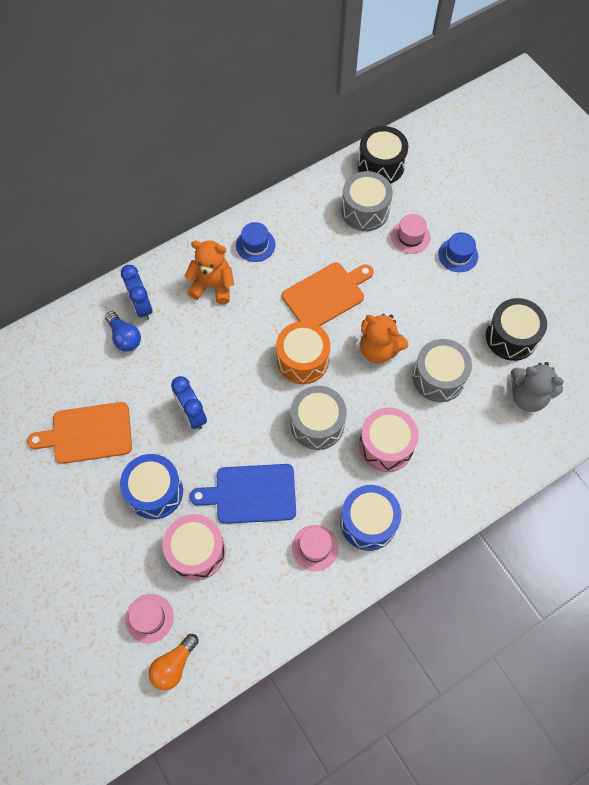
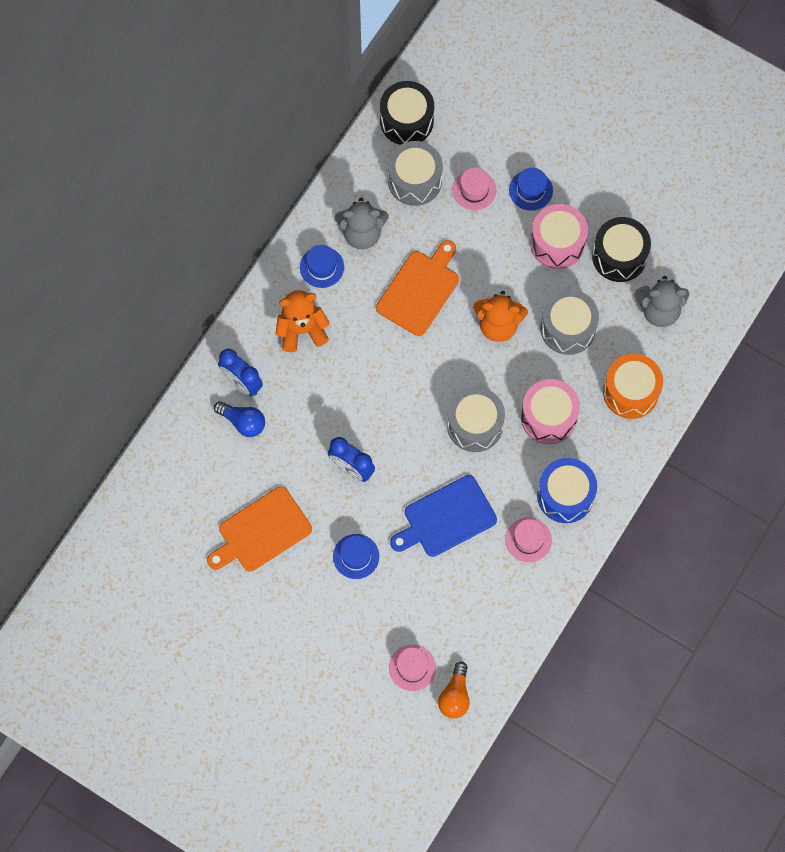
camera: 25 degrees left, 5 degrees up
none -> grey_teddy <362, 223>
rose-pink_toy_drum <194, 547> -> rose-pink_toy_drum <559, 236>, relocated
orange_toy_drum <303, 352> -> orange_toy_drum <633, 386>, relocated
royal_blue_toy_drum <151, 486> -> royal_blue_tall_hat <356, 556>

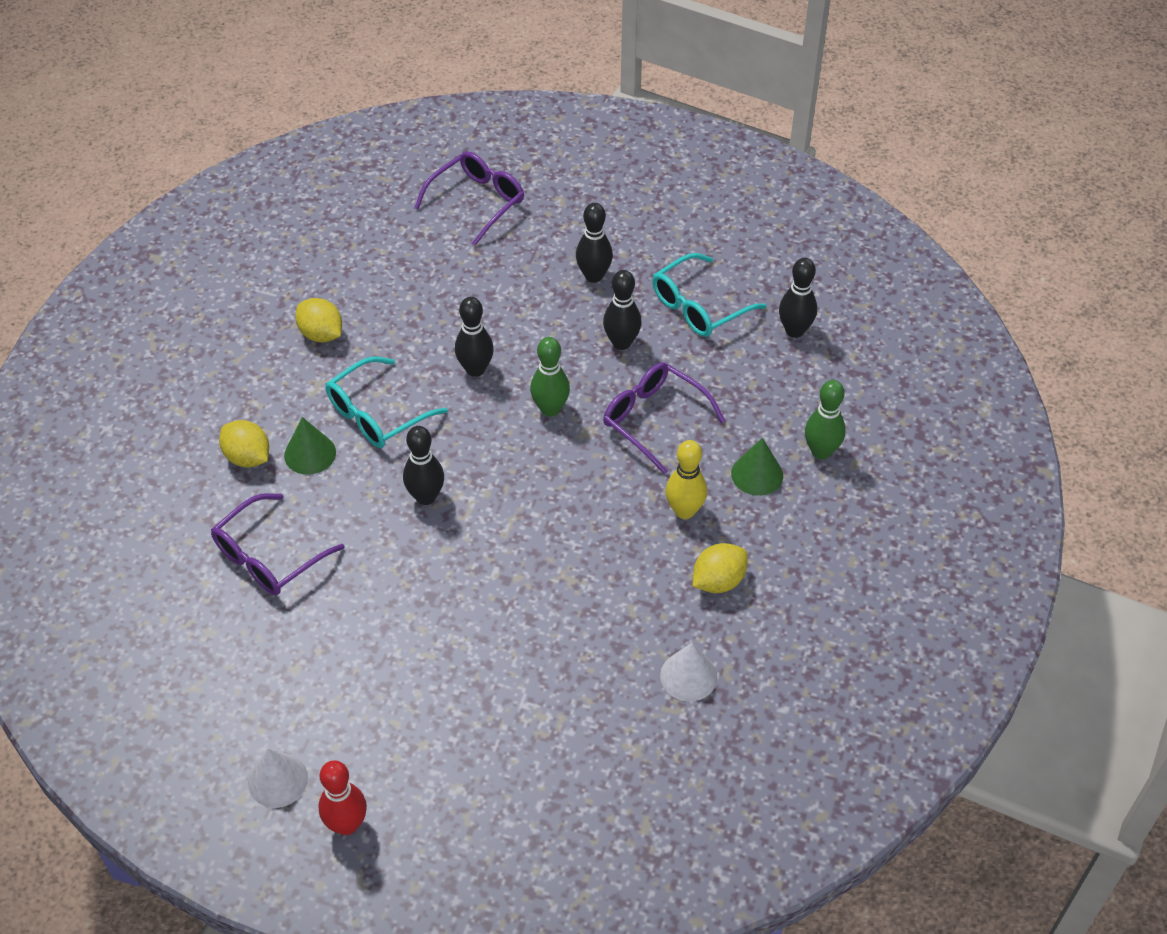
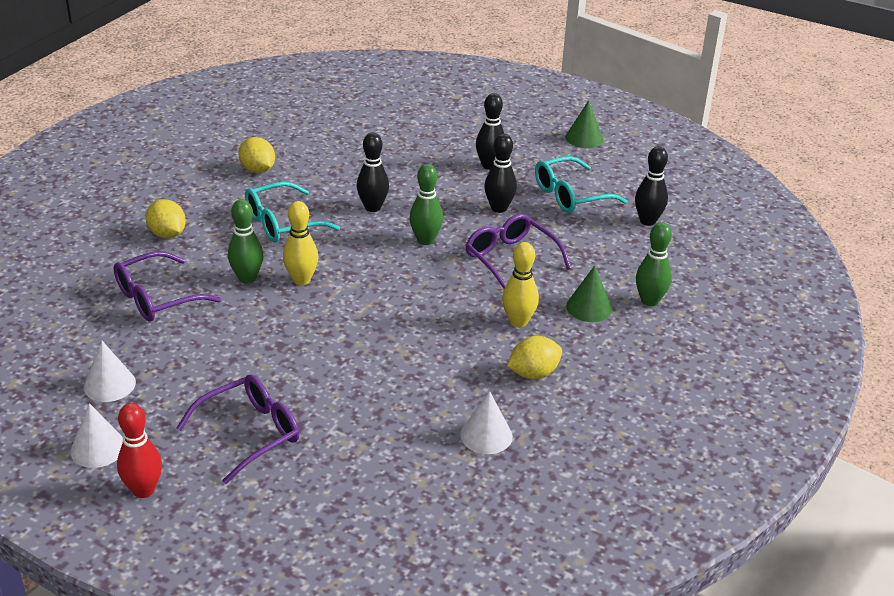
camera: 10 degrees right, 15 degrees down
none -> snow-white_solid_cone <110, 371>
none -> green_bowling_pin <245, 241>
green_solid_cone <310, 446> -> green_solid_cone <584, 124>, relocated
purple_spectacles <469, 198> -> purple_spectacles <238, 429>, relocated
black_bowling_pin <423, 465> -> bright_yellow_bowling_pin <300, 243>

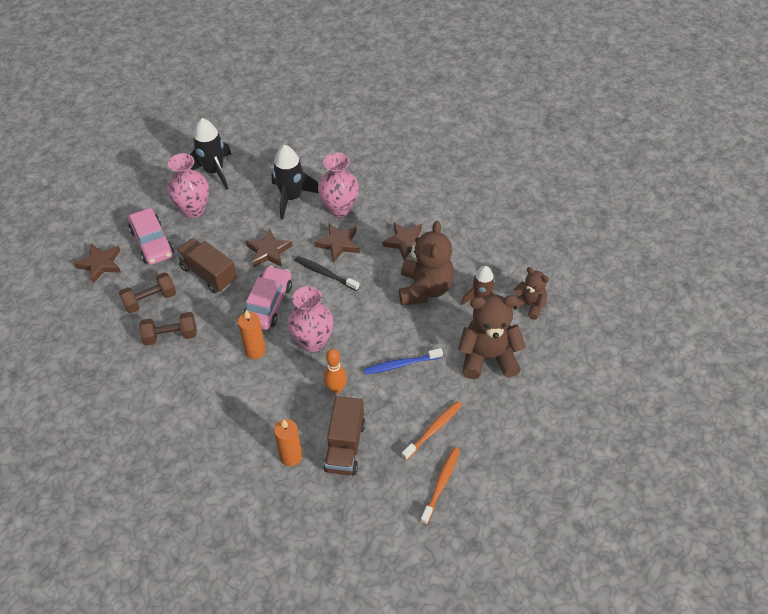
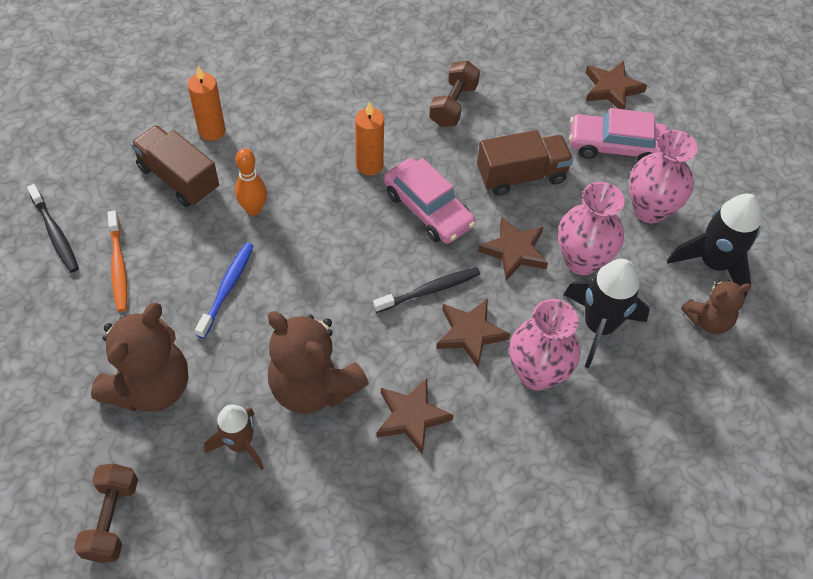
camera: 120 degrees right, 5 degrees up
dark_brown_free_weight <147, 292> -> dark_brown_free_weight <106, 513>, relocated
rose-pink_flower_vase <310, 319> -> rose-pink_flower_vase <591, 228>, relocated
dark_brown_teddy <530, 293> -> dark_brown_teddy <716, 306>, relocated
orange_toothbrush <440, 486> -> black_toothbrush <53, 228>

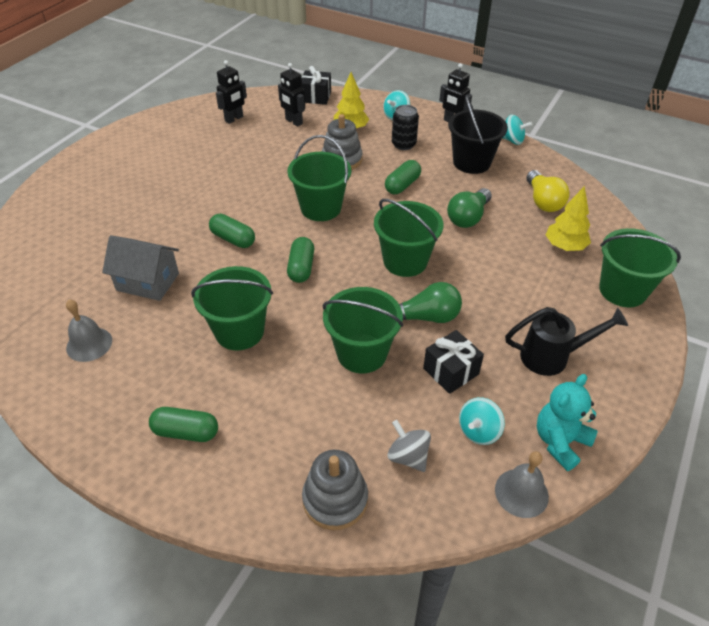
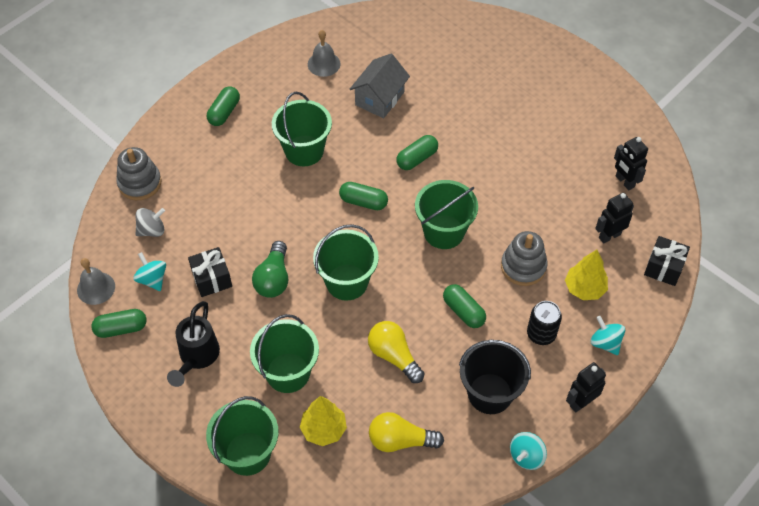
camera: 105 degrees right, 10 degrees up
green_bucket <363, 330> -> green_bucket <284, 353>, relocated
teal_teddy <567, 422> -> green_pill_shape <119, 323>
green_lightbulb <469, 208> -> bright_yellow_lightbulb <396, 352>

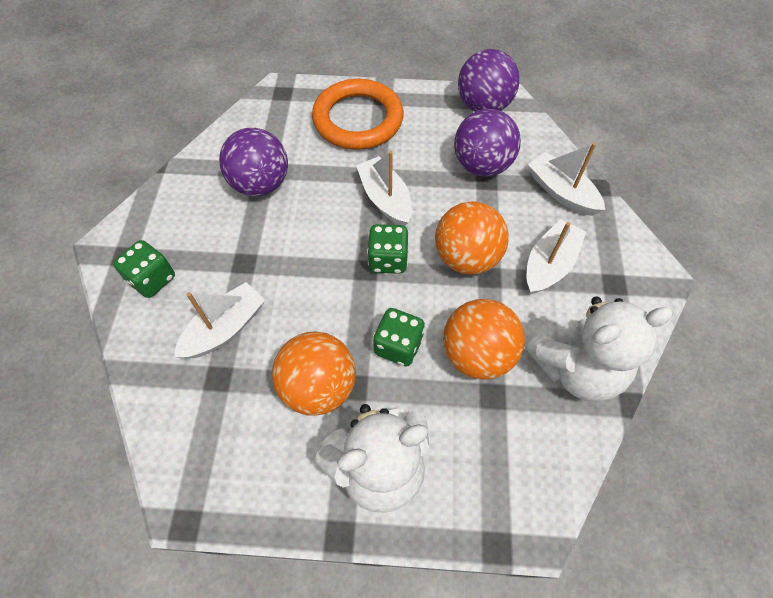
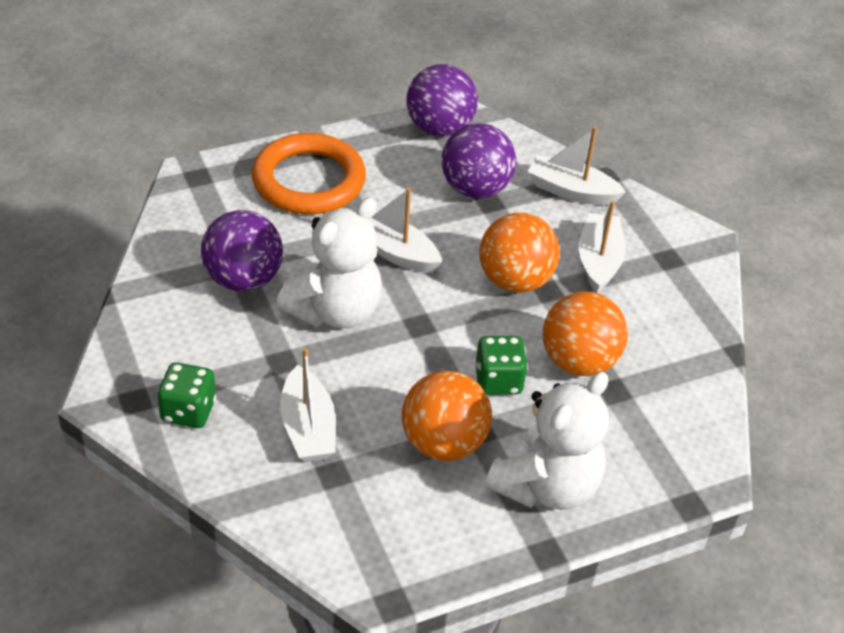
camera: 30 degrees left, 15 degrees down
green_die <388, 249> -> none
snow-white_teddy <599, 349> -> snow-white_teddy <329, 263>, relocated
snow-white_sailboat <219, 320> -> snow-white_sailboat <308, 405>, 150 degrees clockwise

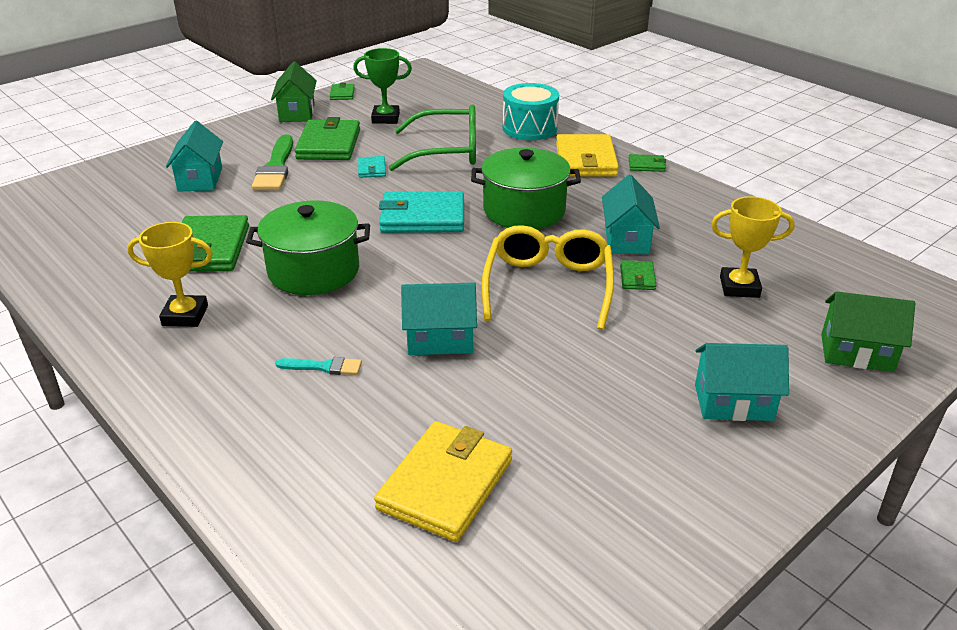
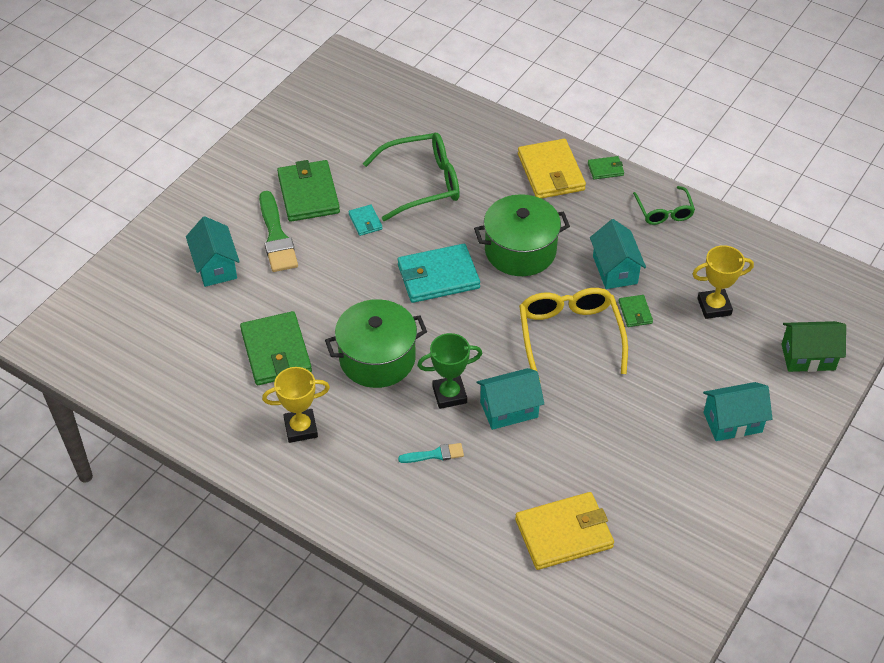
camera: 15 degrees left, 15 degrees up
green_house <294, 91> -> none
green_wallet <342, 91> -> none
teal_toy_drum <531, 111> -> none
none -> green_spectacles <664, 205>
green_prize_cup <382, 86> -> green_prize_cup <449, 371>, relocated
bright_yellow_wallet <443, 481> -> bright_yellow_wallet <564, 531>, 60 degrees clockwise

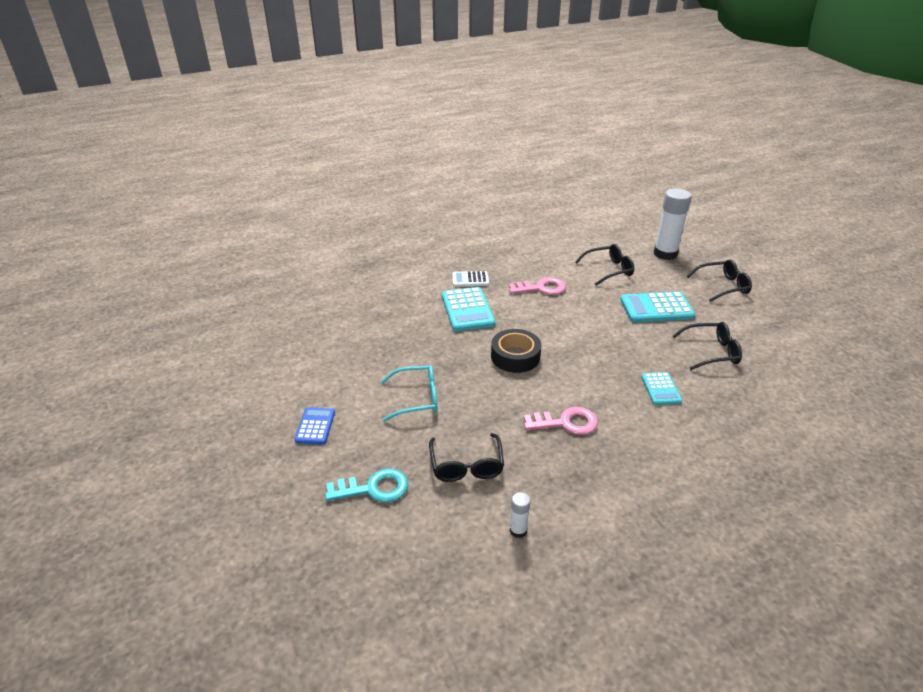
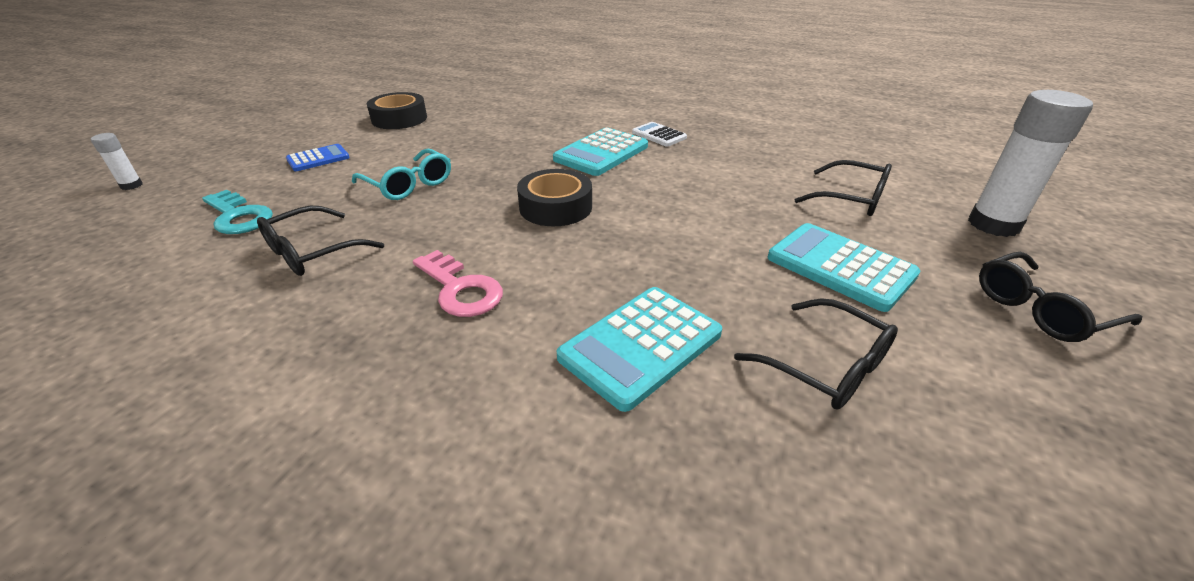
camera: 50 degrees right, 0 degrees up
rose-pink_latchkey <537, 286> -> none
none -> black_sticky_tape <397, 110>
snow-white_glue <520, 515> -> snow-white_glue <117, 161>, relocated
black_spectacles <719, 281> -> black_spectacles <1060, 297>, 120 degrees clockwise
teal_pocket_calculator <661, 388> -> teal_pocket_calculator <639, 349>, x1.70

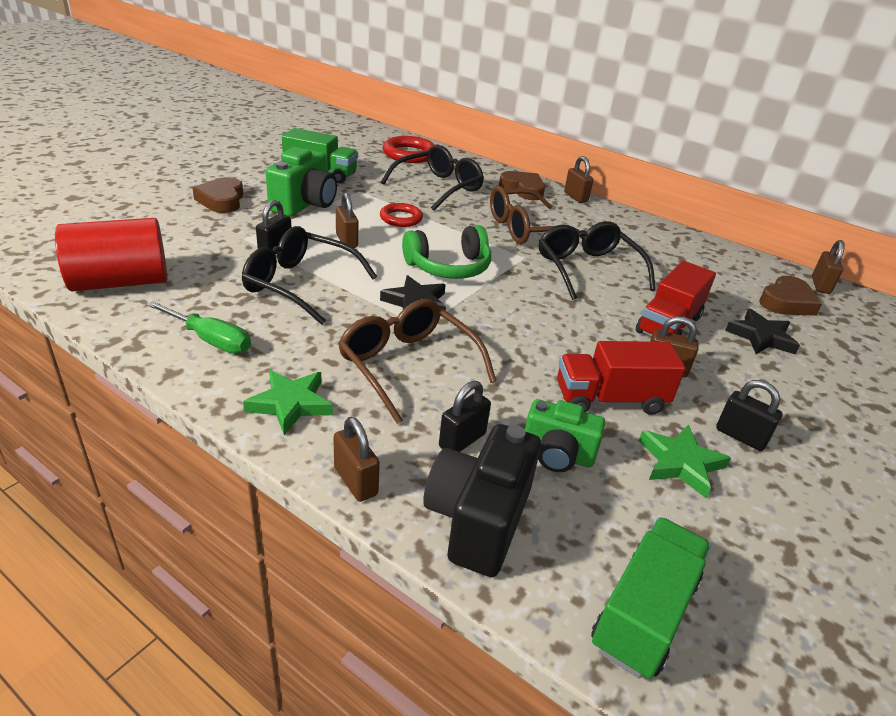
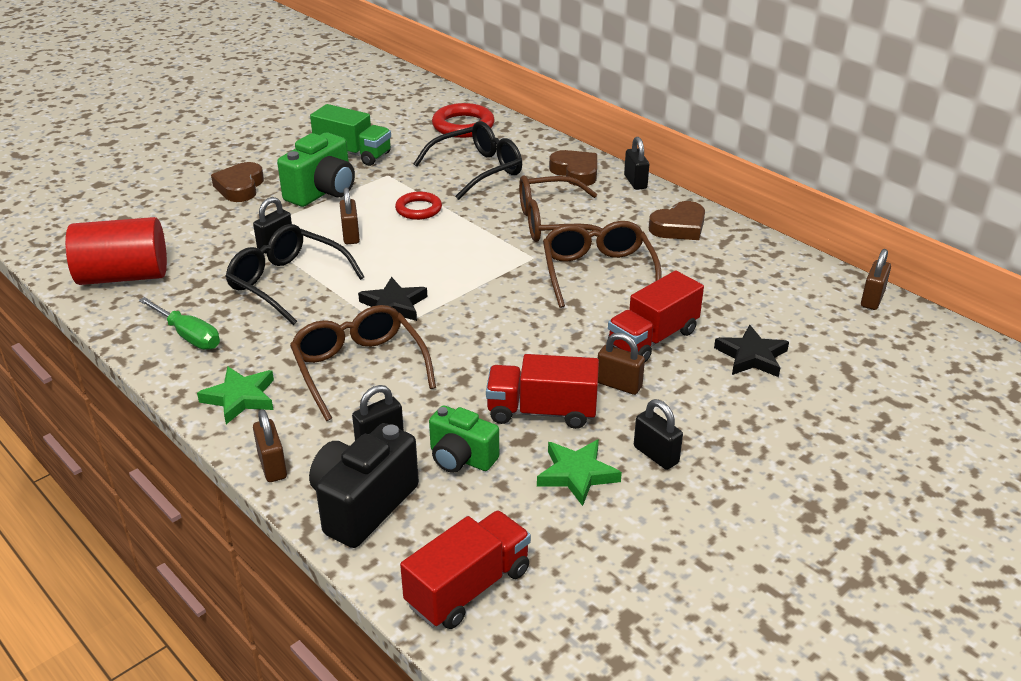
camera: 15 degrees right, 0 degrees up
green_over-ear_headphones <446, 252> -> none
dark_brown_heart_shape <790, 296> -> dark_brown_heart_shape <677, 220>, relocated
black_spectacles <597, 260> -> dark_brown_spectacles <602, 264>
dark_brown_padlock <579, 179> -> black_padlock <636, 163>
green_lorry <651, 598> -> scarlet_lorry <465, 569>

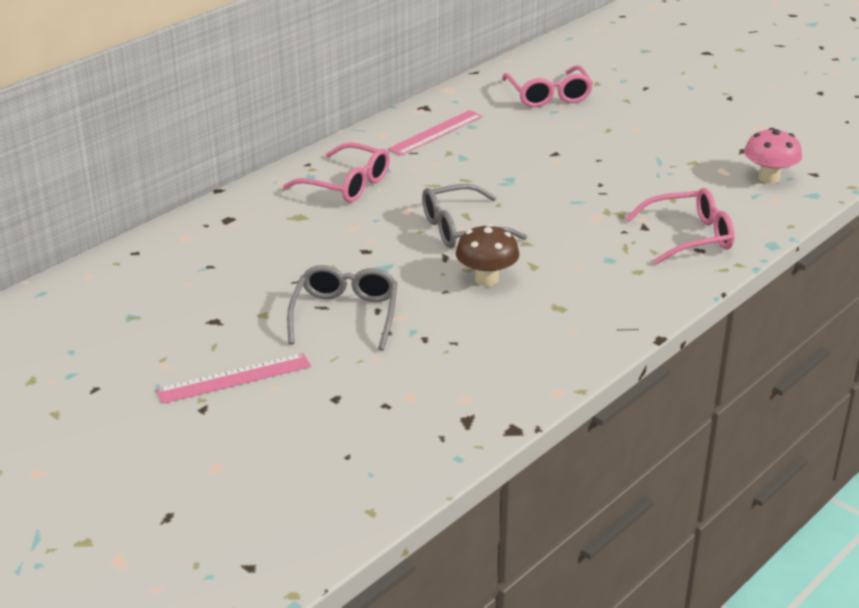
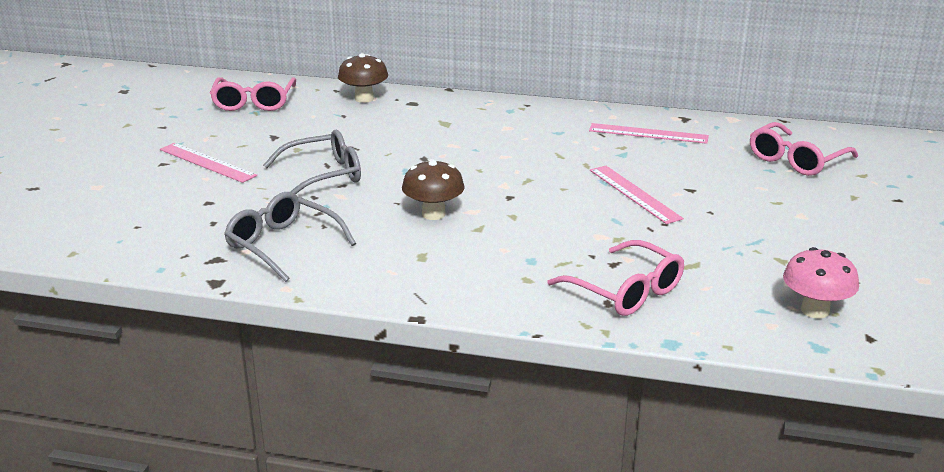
camera: 60 degrees right, 5 degrees down
none -> dark_brown_fungus <363, 78>
none -> rose-pink_straightedge <637, 195>
rose-pink_spectacles <336, 172> -> rose-pink_spectacles <253, 94>, relocated
grey_spectacles <474, 216> -> grey_spectacles <290, 237>, relocated

